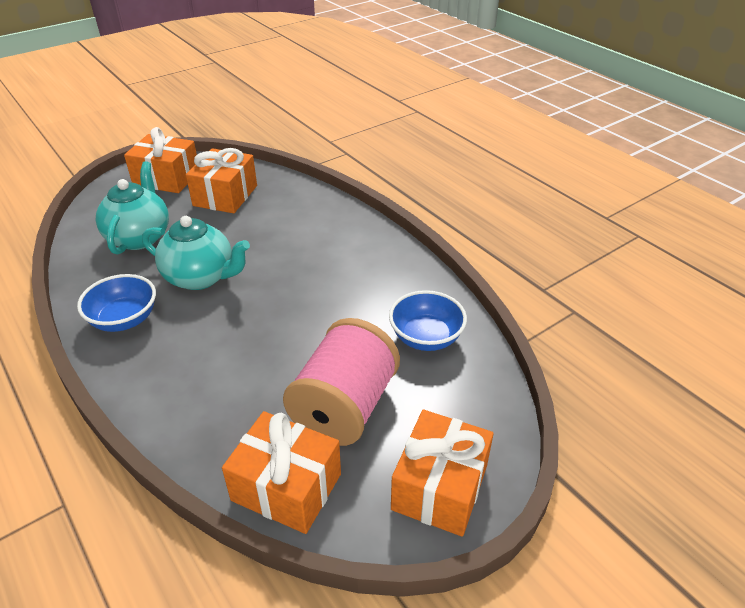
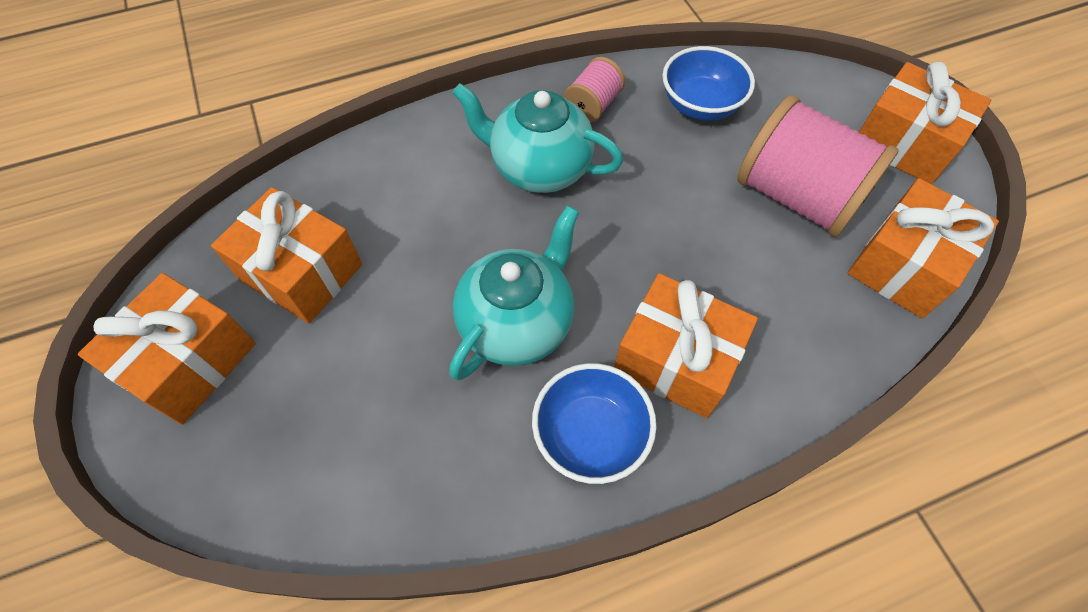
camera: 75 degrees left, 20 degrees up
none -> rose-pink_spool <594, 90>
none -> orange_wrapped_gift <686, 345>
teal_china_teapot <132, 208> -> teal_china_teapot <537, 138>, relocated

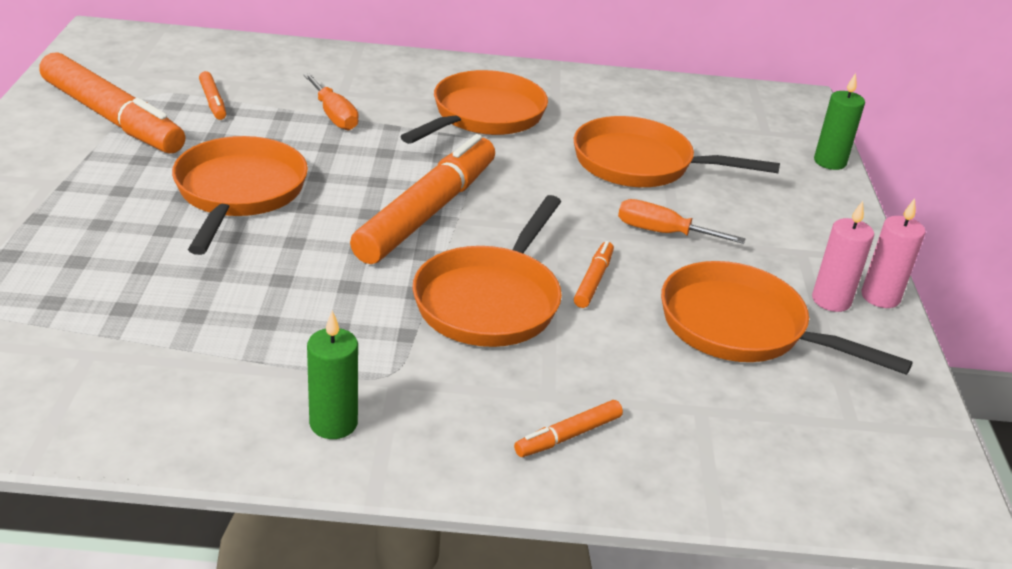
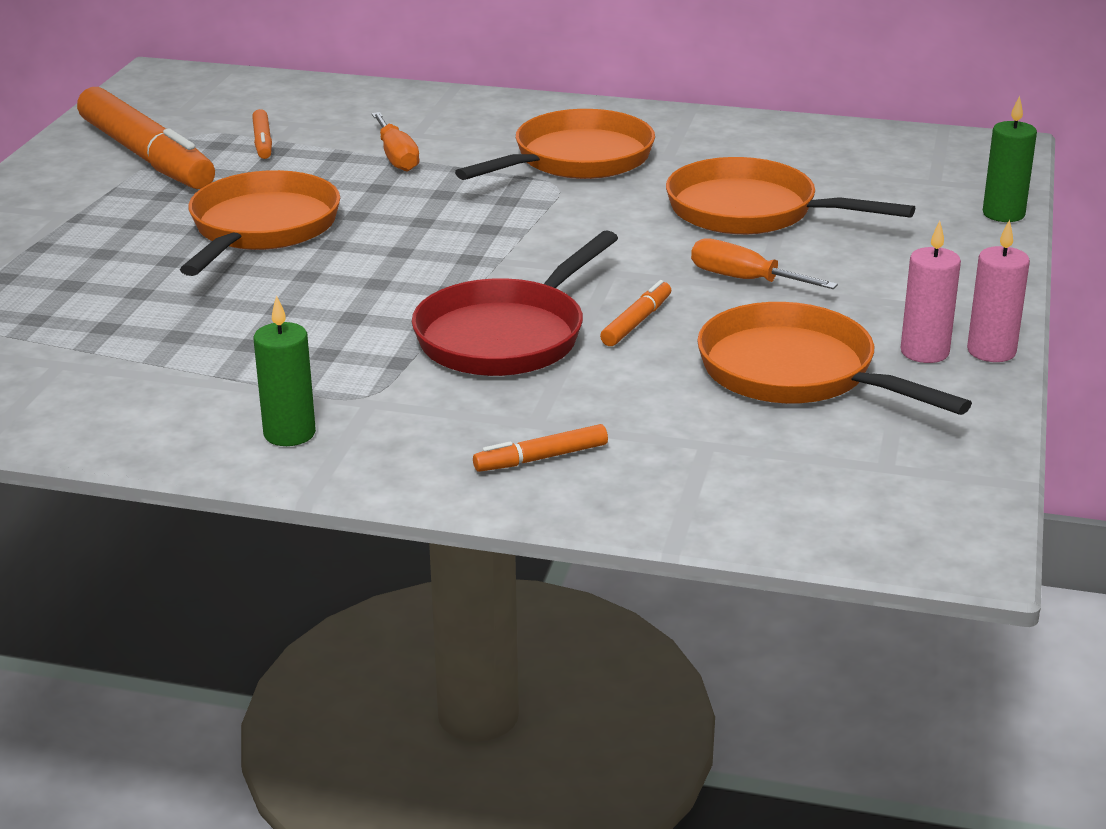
camera: 15 degrees right, 5 degrees down
orange_felt_pen <422, 199> -> none
orange_skillet <487, 271> -> scarlet_skillet <515, 303>

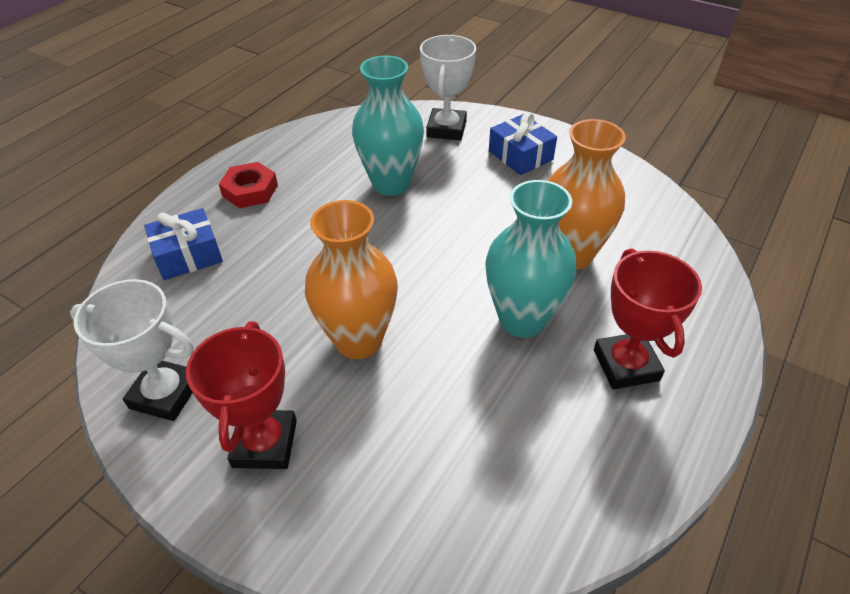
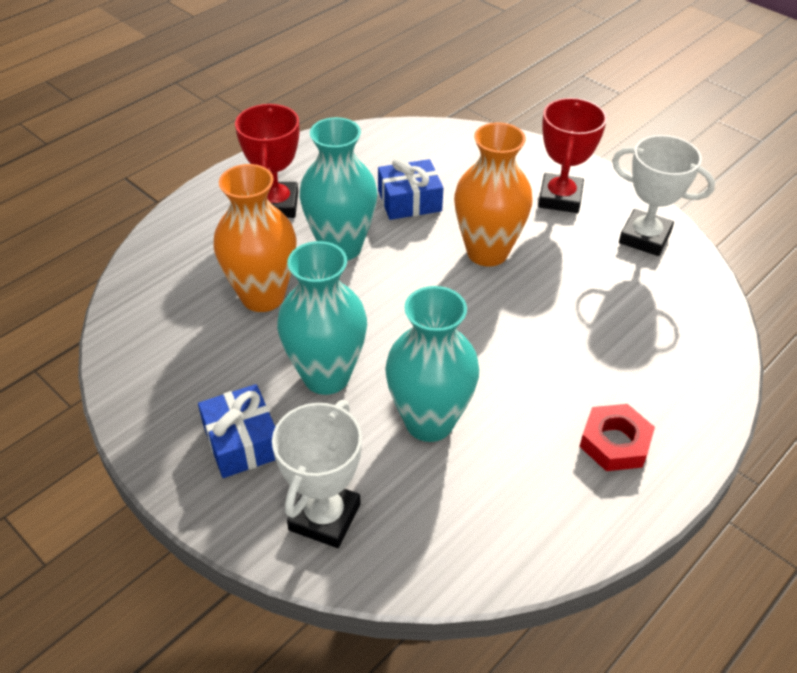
camera: 170 degrees left, 0 degrees up
none -> teal_flower_vase <322, 318>
royal_blue_wrapped_gift <183, 244> -> royal_blue_wrapped_gift <410, 189>, relocated

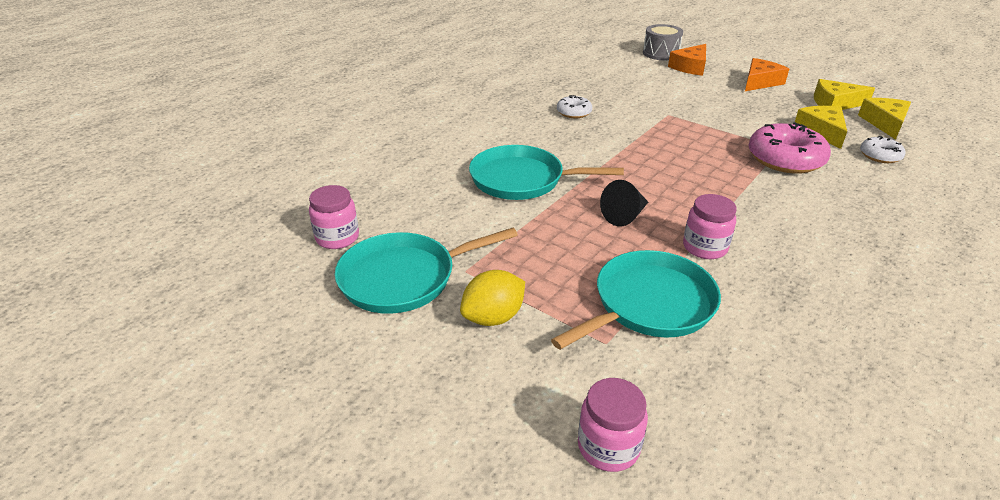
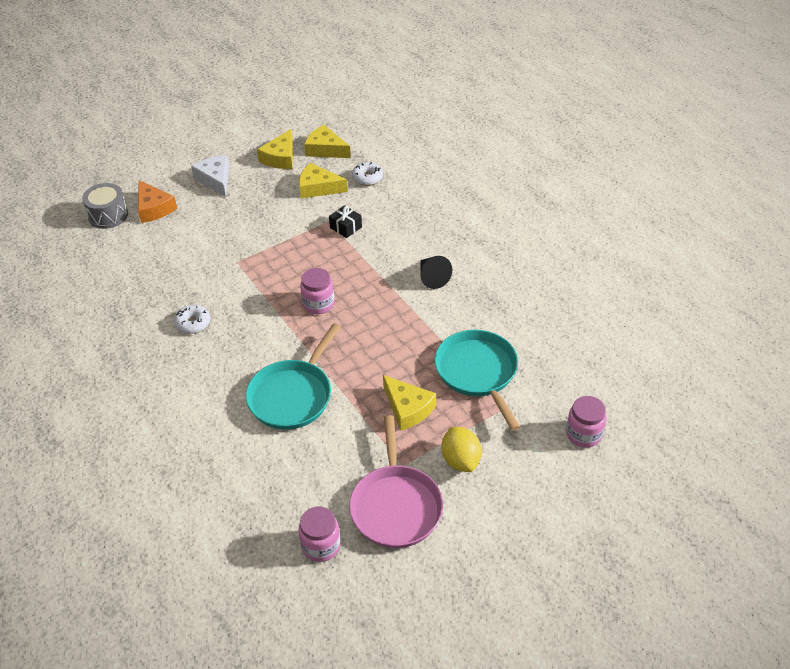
camera: 70 degrees left, 10 degrees up
none -> bright_yellow_cheese_wedge <409, 403>
black_solid_cone <624, 203> -> black_solid_cone <436, 272>, relocated
rose-pink_jar <710, 226> -> rose-pink_jar <317, 291>, relocated
rose-pink_donut <789, 148> -> black_wrapped_gift <345, 221>
teal_skillet <426, 271> -> rose-pink_skillet <396, 481>
orange_cheese_wedge <767, 74> -> snow-white_cheese_wedge <210, 176>

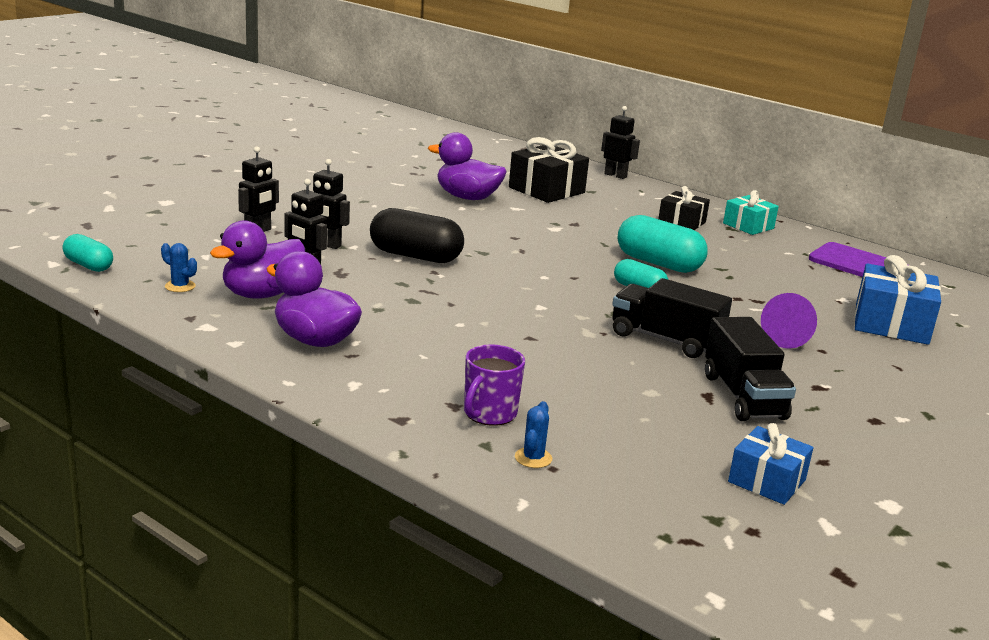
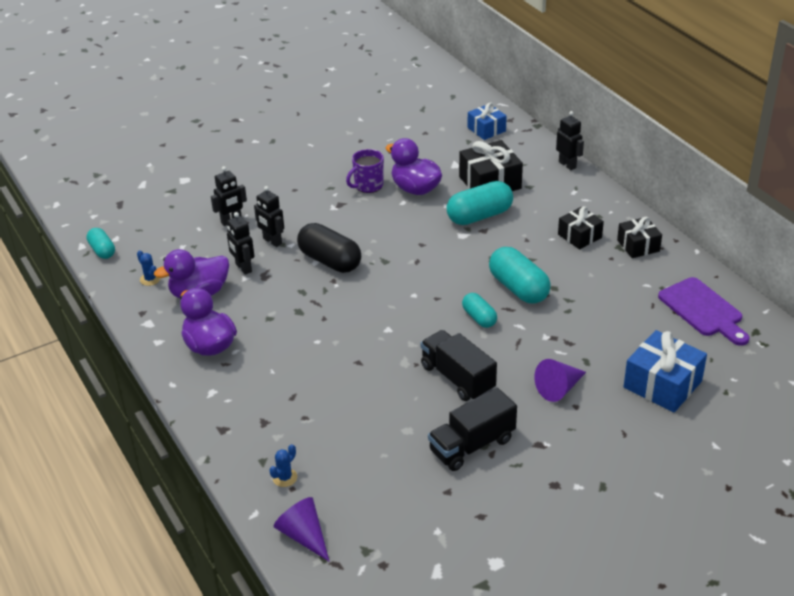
camera: 25 degrees right, 15 degrees up
none -> purple_solid_cone <301, 529>
none -> teal_pill_shape <480, 203>
purple_coffee_mug <494, 385> -> purple_coffee_mug <365, 171>, relocated
royal_blue_wrapped_gift <770, 464> -> royal_blue_wrapped_gift <487, 121>, relocated
teal_wrapped_gift <751, 212> -> black_wrapped_gift <639, 237>
black_lorry <750, 369> -> black_lorry <472, 429>, 45 degrees clockwise

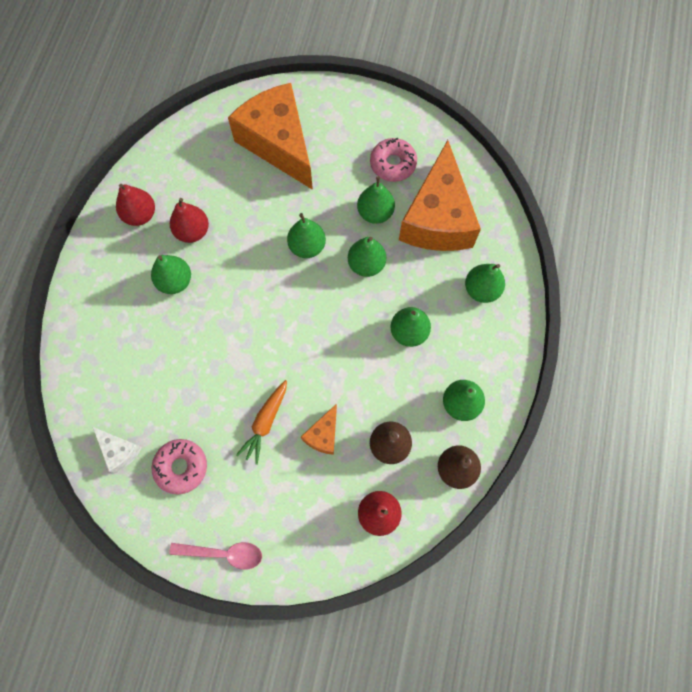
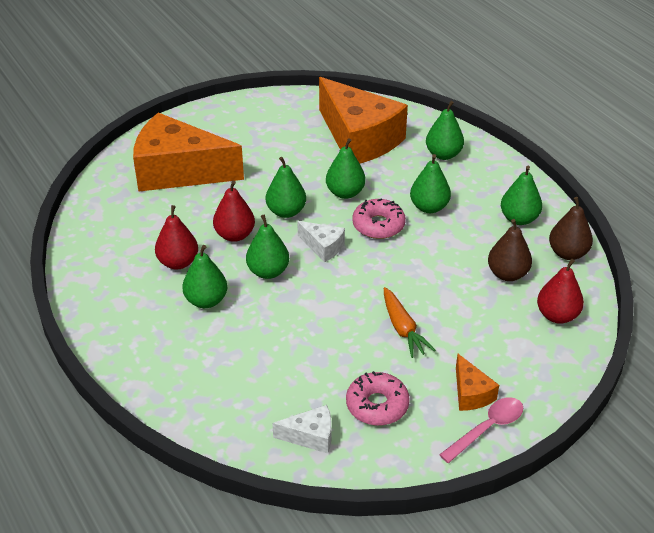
camera: 45 degrees left, 30 degrees down
none -> snow-white_cheese_wedge <321, 241>
scarlet_pear <135, 205> -> scarlet_pear <234, 211>, relocated
orange_cheese_wedge <319, 429> -> orange_cheese_wedge <477, 382>, relocated
green_pear <376, 200> -> green_pear <267, 247>, relocated
rose-pink_donut <393, 160> -> rose-pink_donut <379, 218>, relocated

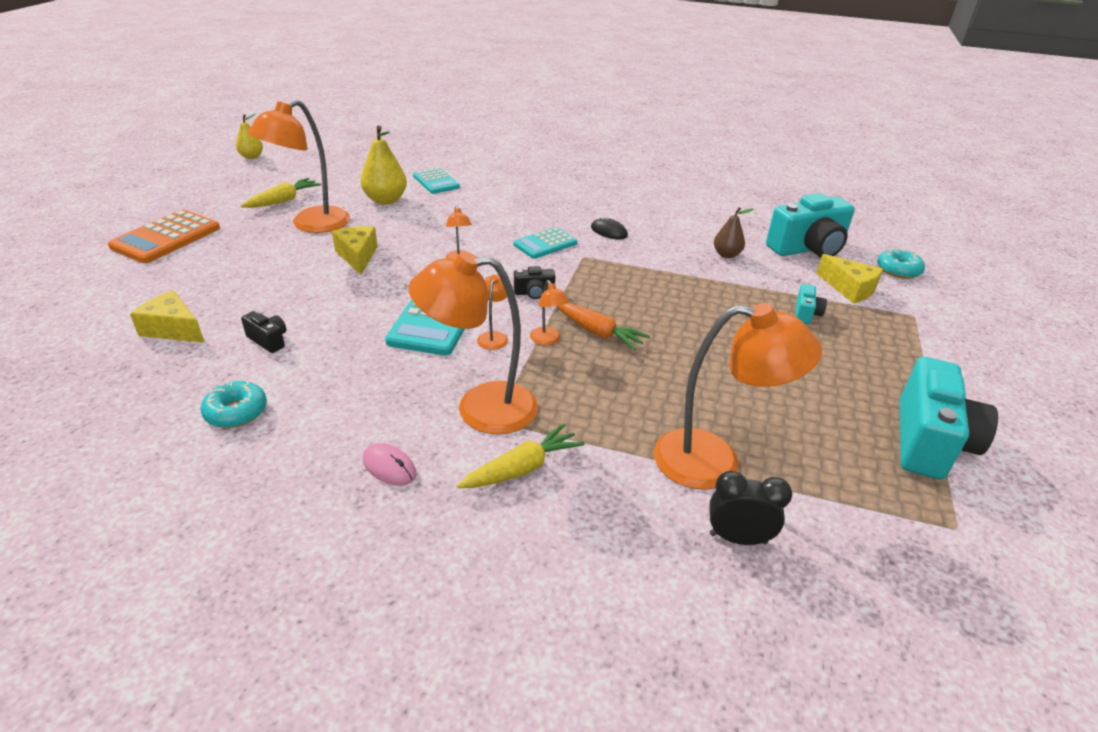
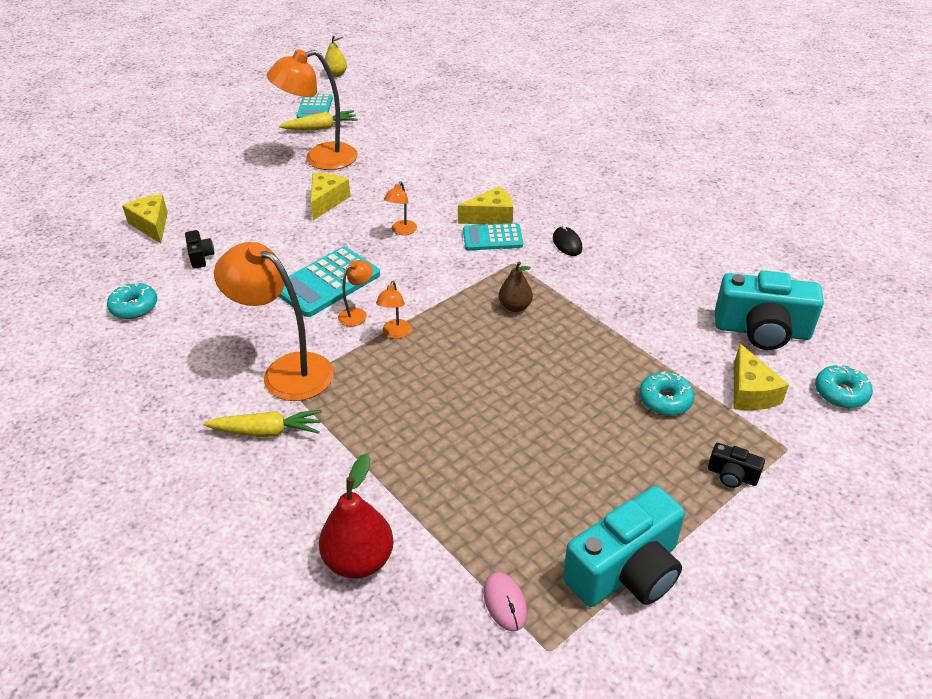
camera: 35 degrees right, 5 degrees up
orange_pocket_calculator <164, 236> -> none
bright_yellow_pear <383, 165> -> none
orange_root_vegetable <603, 327> -> none
orange_lamp <738, 396> -> none
none -> bright_yellow_cheese_wedge <485, 205>
rose-pink_mouse <390, 464> -> rose-pink_mouse <505, 602>, relocated
teal_pocket_calculator <436, 180> -> teal_pocket_calculator <315, 106>, relocated
black_compact_camera <534, 282> -> black_compact_camera <736, 465>, relocated
dark_brown_pear <734, 232> -> dark_brown_pear <516, 287>, relocated
black_bedside_clock <750, 508> -> scarlet_pear <356, 516>
teal_compact_camera <811, 304> -> teal_donut <667, 394>

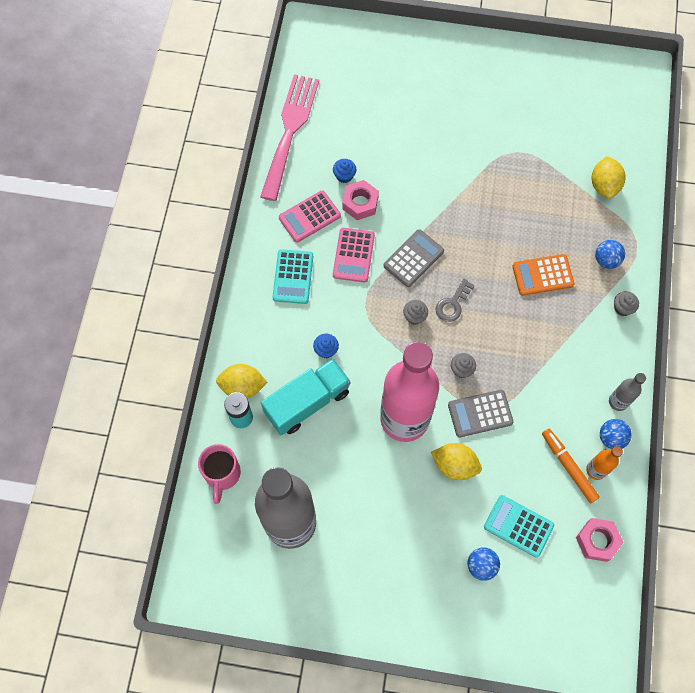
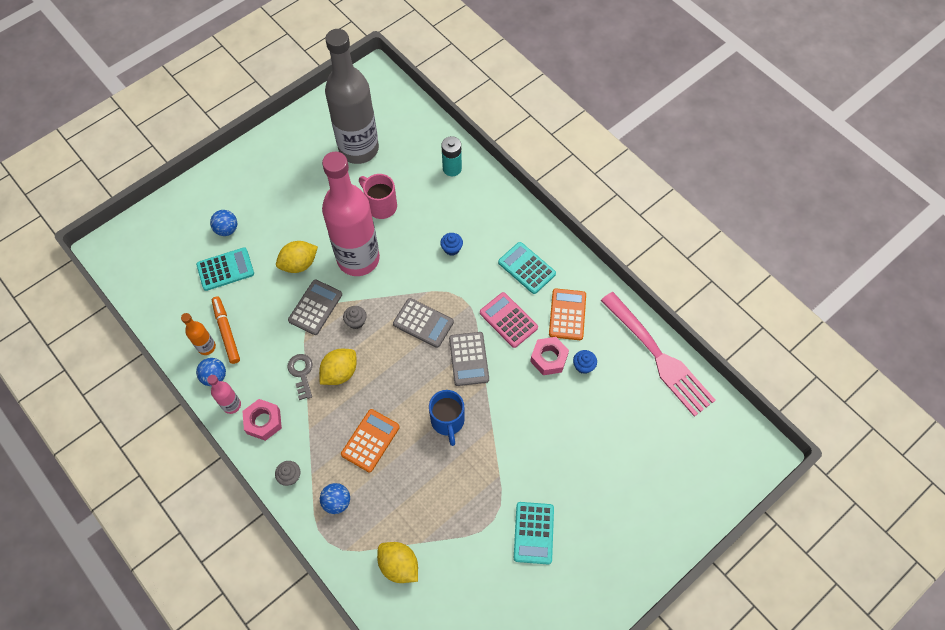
camera: 130 degrees right, 5 degrees down
teal_lorry <306, 397> -> none
none -> royal_blue_coffee_mug <447, 418>
none -> teal_pocket_calculator <534, 533>
rose-pink_coffee_mug <219, 474> -> rose-pink_coffee_mug <378, 196>, relocated
bright_yellow_lemon <242, 381> -> bright_yellow_lemon <338, 367>, relocated
grey_latchkey <455, 300> -> grey_latchkey <300, 377>, relocated
rose-pink_hex_nut <600, 540> -> rose-pink_hex_nut <262, 420>, relocated
grey_fairy_cake <415, 312> -> grey_pocket_calculator <423, 323>
rose-pink_pocket_calculator <310, 216> -> orange_pocket_calculator <567, 314>
grey_flask <627, 392> -> rose-pink_flask <224, 394>
orange_felt_pen <571, 466> -> orange_felt_pen <226, 330>, 120 degrees counterclockwise

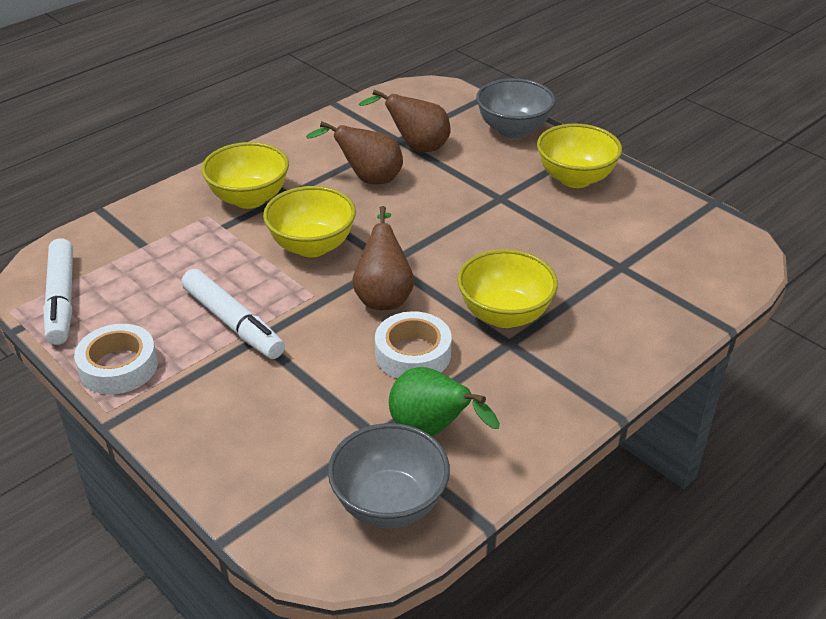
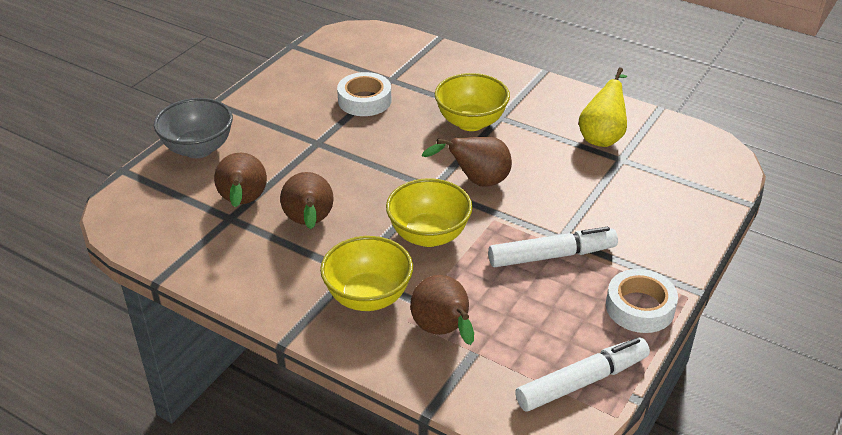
camera: 105 degrees left, 0 degrees up
grey_deep_dish <389, 475> -> none
bright_yellow_deep_dish <579, 155> -> none
none -> dark_brown_pear <442, 310>
snow-white_sticky_tape <413, 344> -> snow-white_sticky_tape <364, 94>, relocated
green_pear <444, 401> -> bright_yellow_pear <603, 107>
snow-white_felt_pen <233, 314> -> snow-white_felt_pen <553, 247>, 45 degrees clockwise

